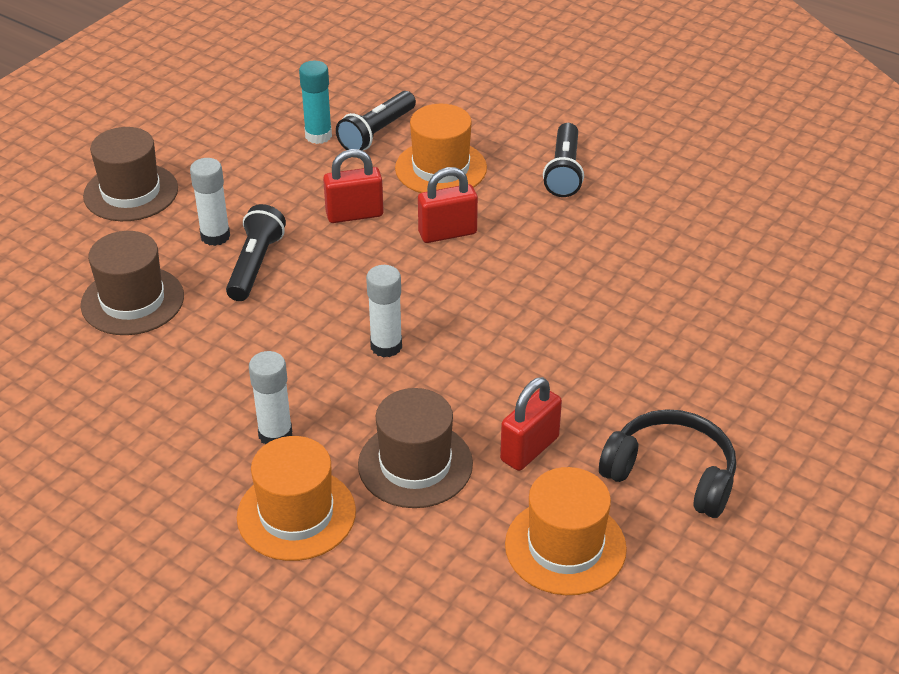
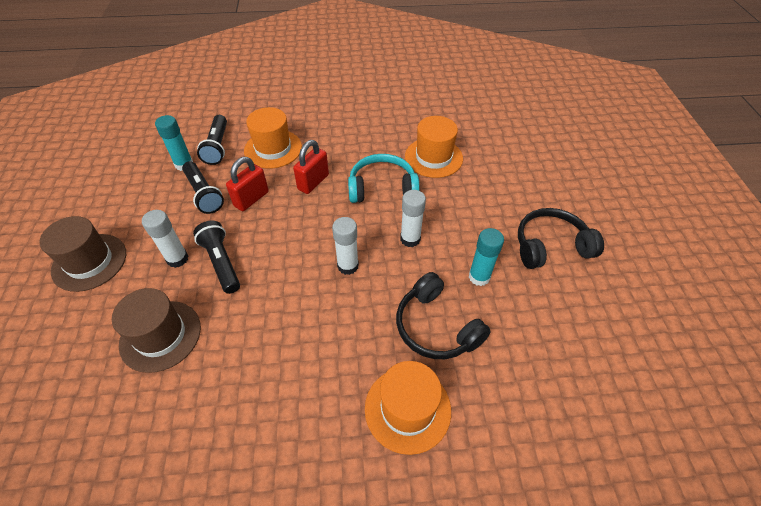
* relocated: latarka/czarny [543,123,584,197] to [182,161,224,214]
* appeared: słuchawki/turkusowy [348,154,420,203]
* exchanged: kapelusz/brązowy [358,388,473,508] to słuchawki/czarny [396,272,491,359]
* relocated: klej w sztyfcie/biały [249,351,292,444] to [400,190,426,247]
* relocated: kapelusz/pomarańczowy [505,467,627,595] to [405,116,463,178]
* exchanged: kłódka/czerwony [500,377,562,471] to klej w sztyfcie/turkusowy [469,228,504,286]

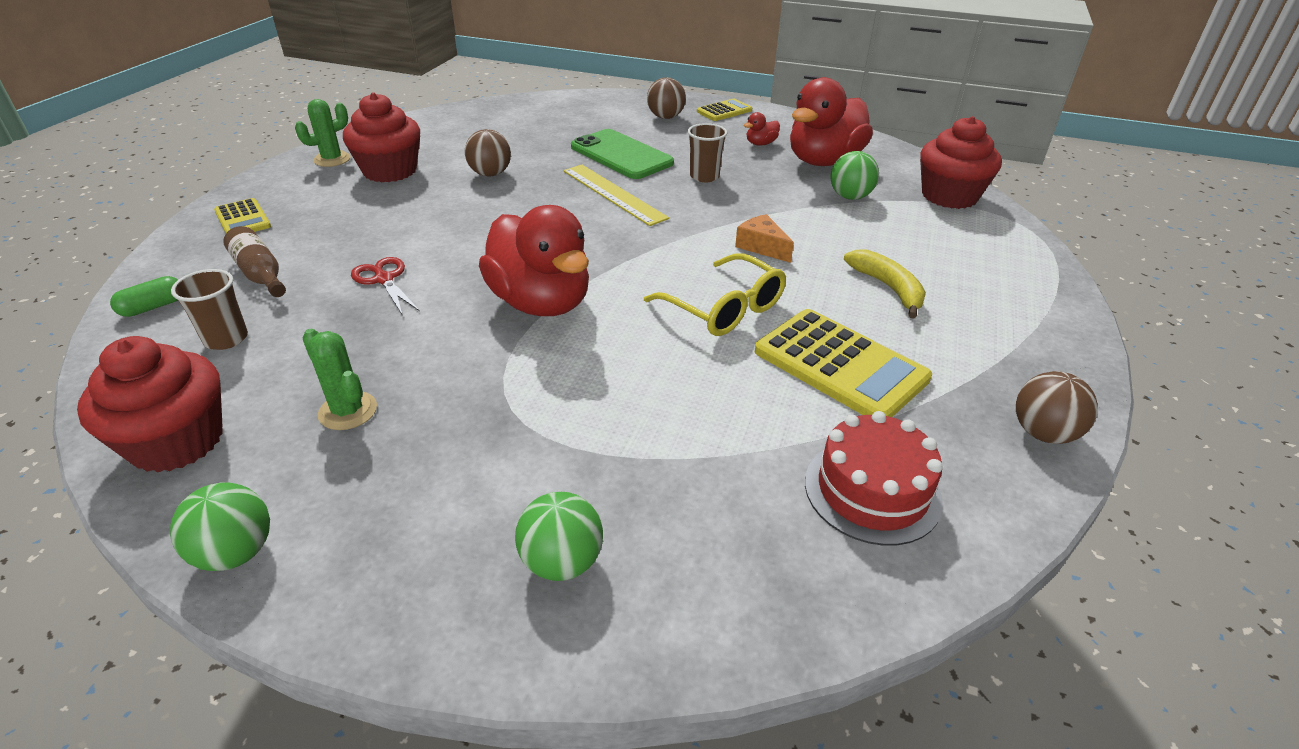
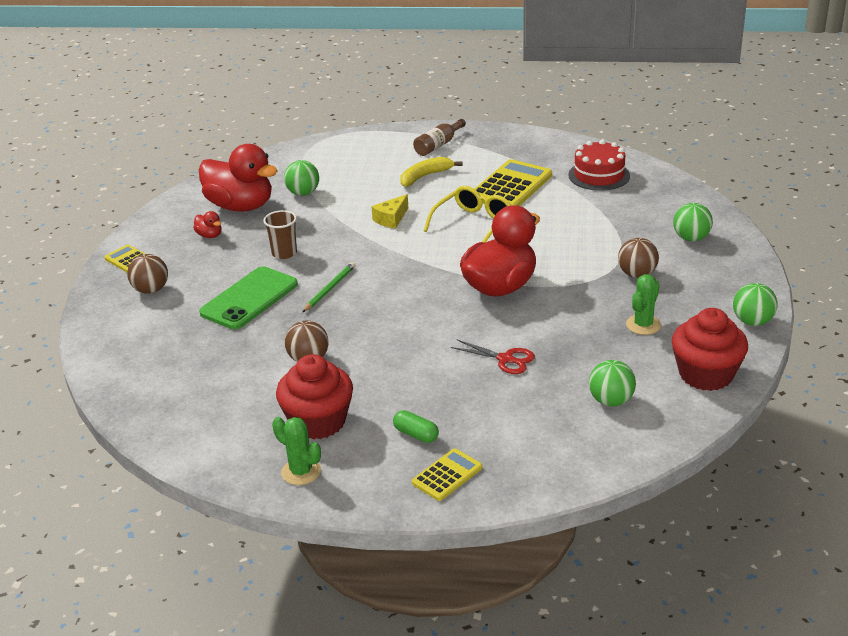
* exchanged: linijka/żółty [563,165,669,226] to ołówek/zielony [302,262,355,312]
* colour: ser/pomarańczowy [735,214,794,263] to ser/żółty [371,194,408,229]
* relocated: kapsułka/zielony [110,276,178,317] to [393,410,439,443]
* relocated: butelka/brązowy [223,226,286,297] to [413,119,466,156]
* spun: nożyczki/czerwony [351,257,420,316] = [451,339,535,374] 105 degrees counterclockwise
* exchanged: szklanka/brązowy [171,269,248,350] to piłka/zielony [589,360,636,407]
* relocated: piłka/brązowy [1016,371,1098,444] to [618,238,659,278]
* missing: muffinka/czerwony [920,116,1002,209]

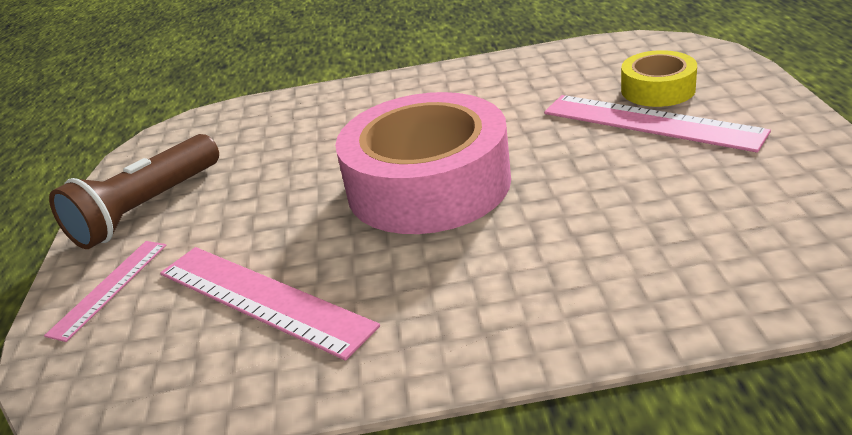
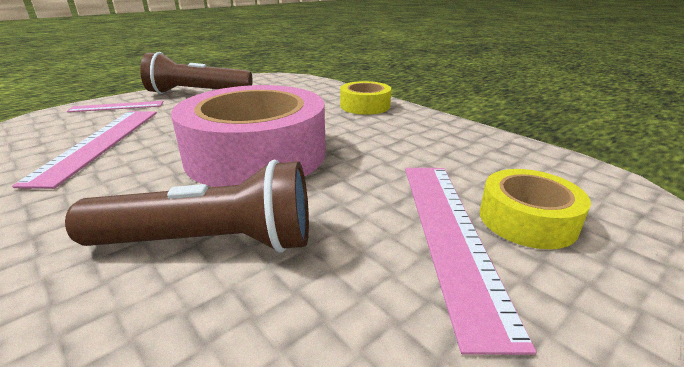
* appeared: latarka/brązowy [65,160,309,253]
* appeared: taśma klejąca/żółty [340,81,391,115]

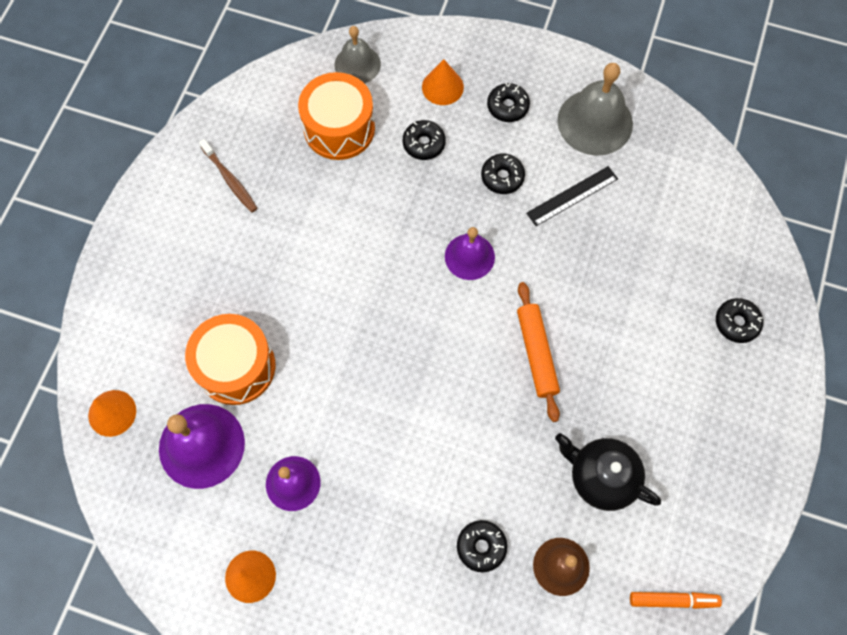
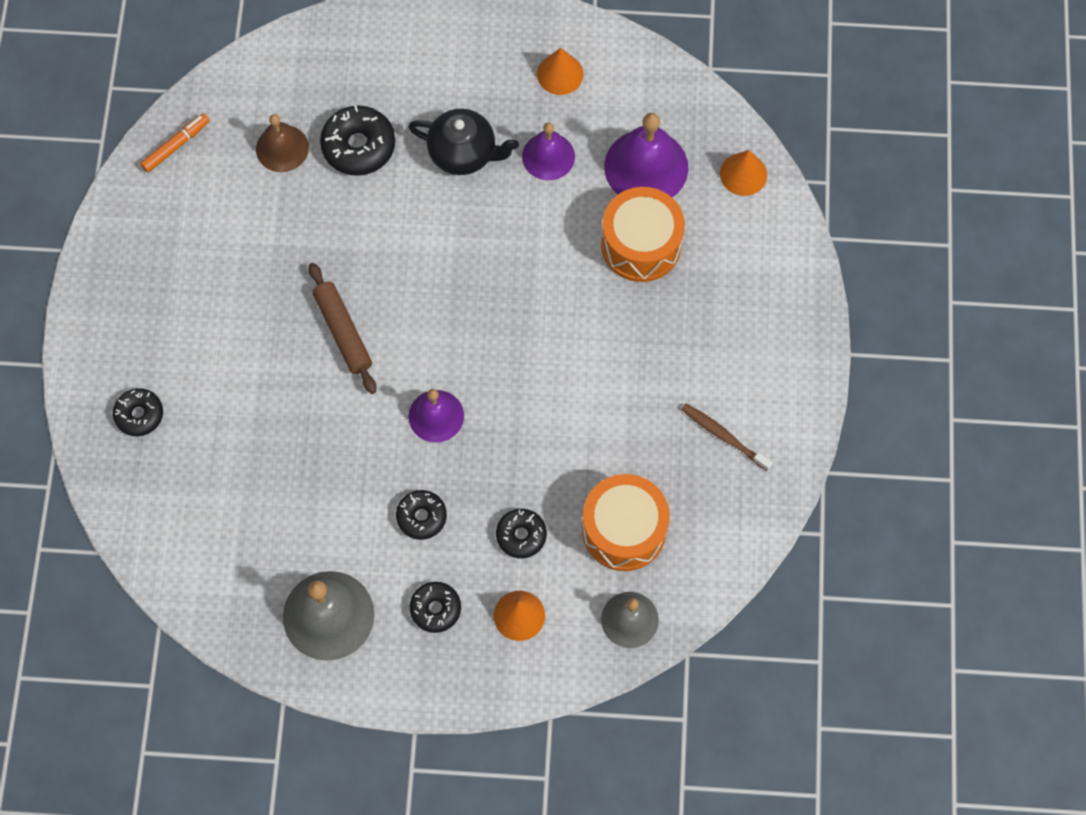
* spun: flamaster/pomarańczowy [630,592,722,609] = [140,113,210,172] 150 degrees clockwise
* colour: wałek do ciasta/pomarańczowy [517,282,560,422] to wałek do ciasta/brązowy [309,263,376,394]
* size: donut/czarny [457,520,507,572] = [320,105,395,176] x1.58
* relocated: imbryk/czarny [555,433,661,511] to [409,109,519,175]
* missing: linijka/czarny [526,166,618,226]

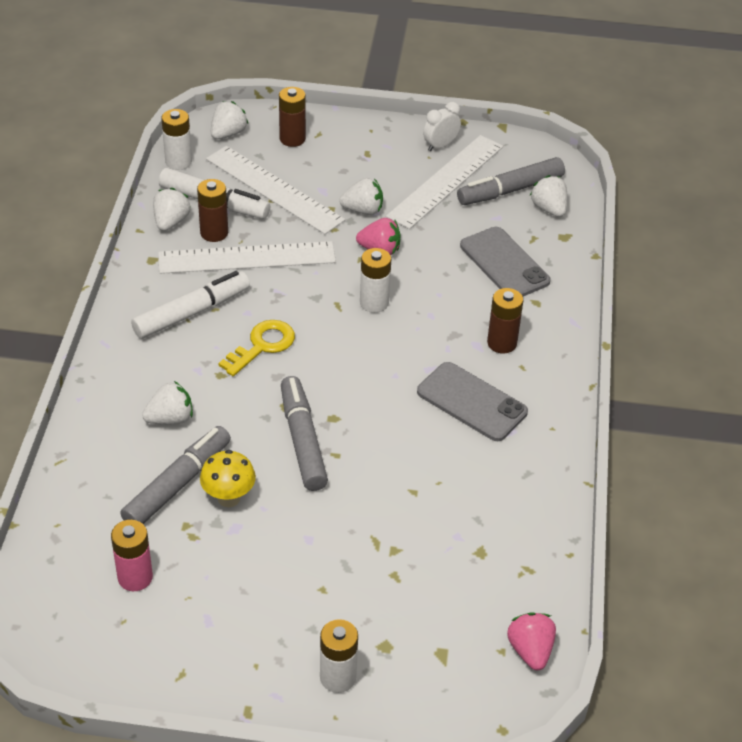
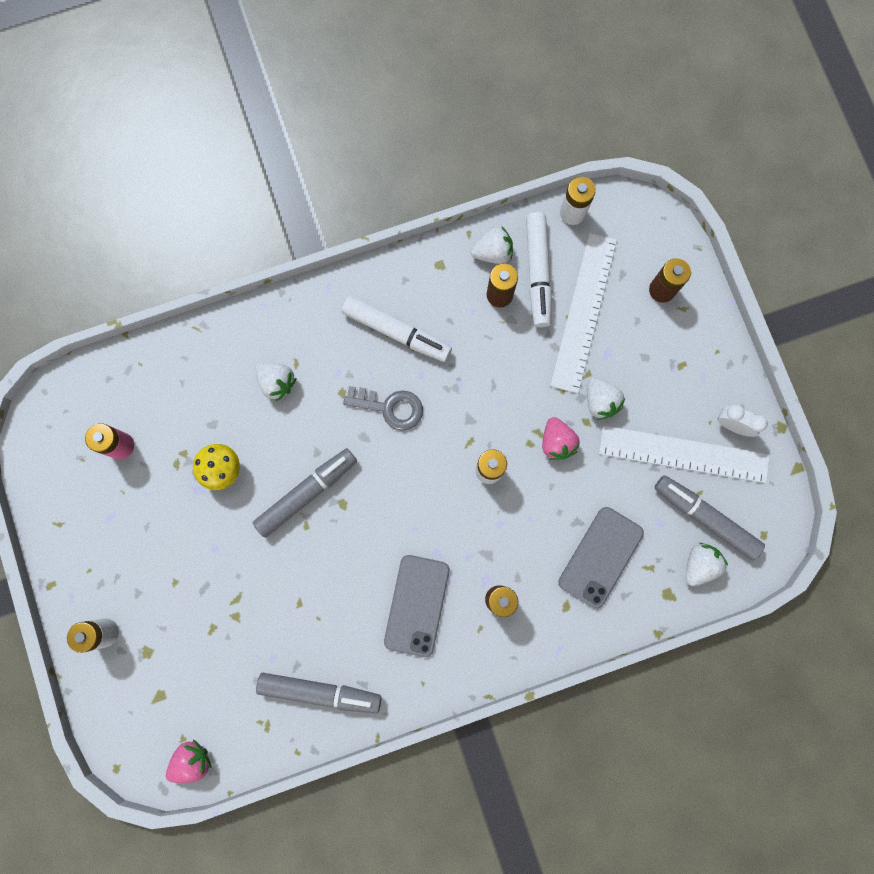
* relocated: flamaster/szary [120,426,231,524] to [256,673,382,713]
* colour: klucz/żółty [219,320,295,376] to klucz/szary [343,386,423,431]
* missing: linijka/biały [158,241,336,274]
* missing: truskawka/biały [211,101,248,139]

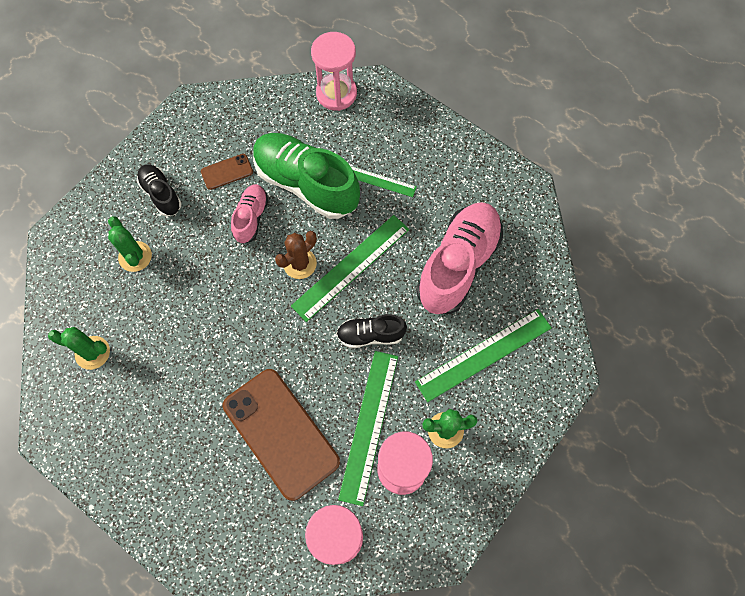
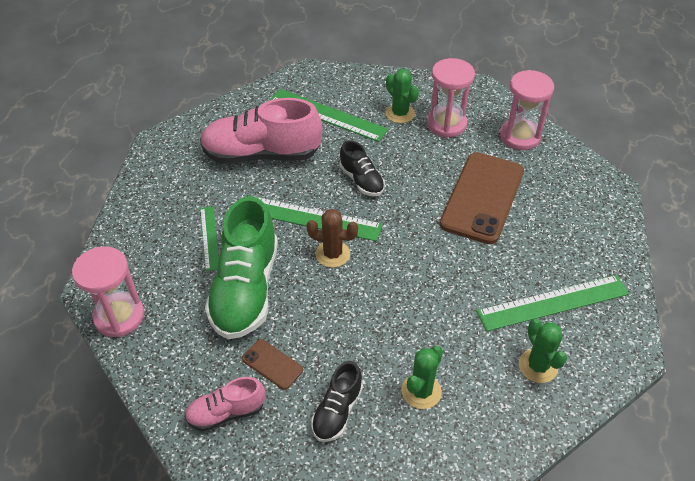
* relocated: but/różowy [231,184,268,244] to [185,377,265,431]
* relocated: linijka/zielony [338,351,398,506] to [476,275,629,332]

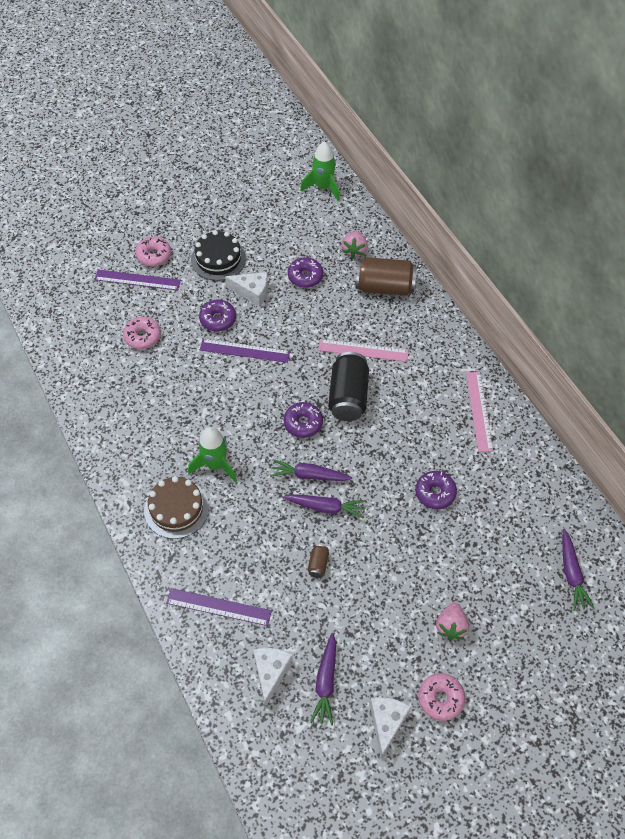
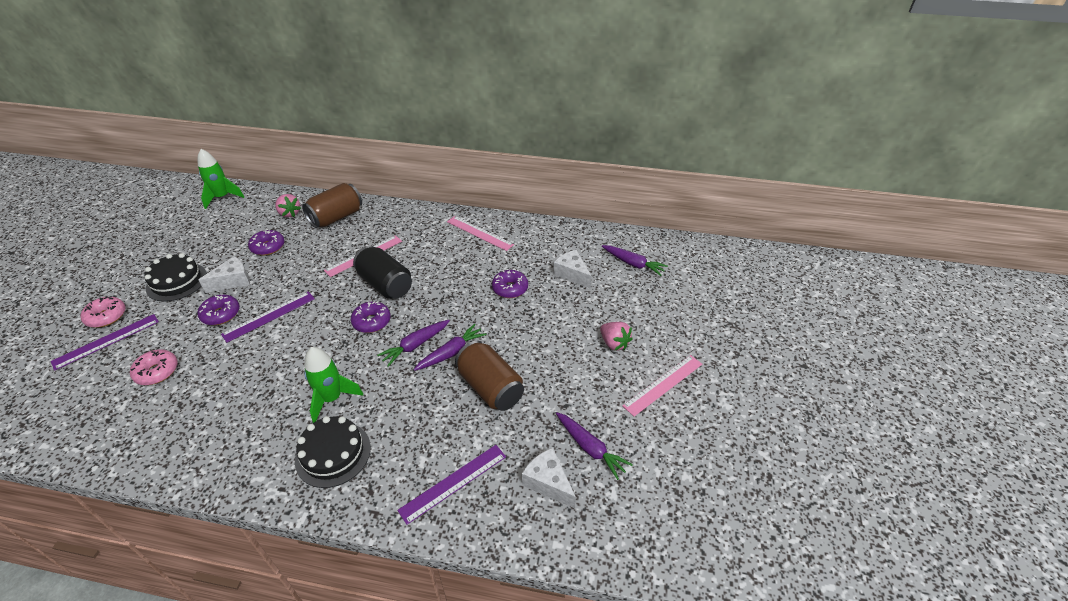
* colour: tort/brązowy [144,476,209,539] to tort/czarny [295,416,371,488]
* size: puszka/brązowy [307,545,329,578] = [455,341,524,411] x2.34
* relocated: ser/biały [370,697,411,758] to [553,250,591,288]
* exchanged: donut/różowy [418,673,465,721] to linijka/różowy [622,355,702,416]

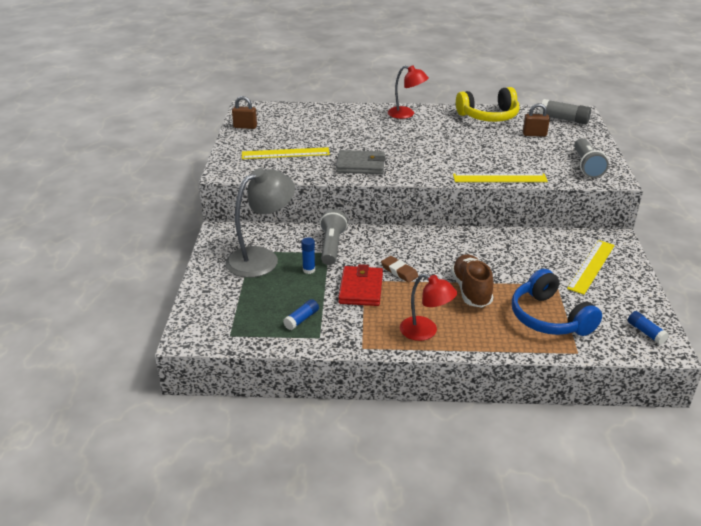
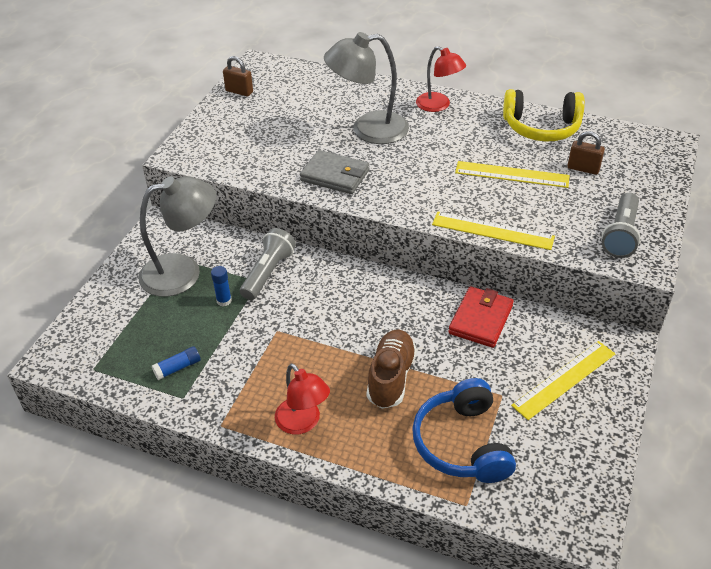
* appeared: lampka/szary [324,32,409,144]
* relocated: portfel/czerwony [338,264,383,306] to [449,286,514,348]
* relocated: linijka/żółty [242,147,330,159] to [455,161,570,188]
* missing: gumka do mazania/brązowy [381,256,419,283]
* missing: klej w sztyfcie/szary [540,99,591,124]
* missing: klej w sztyfcie/niebieski [628,311,669,345]

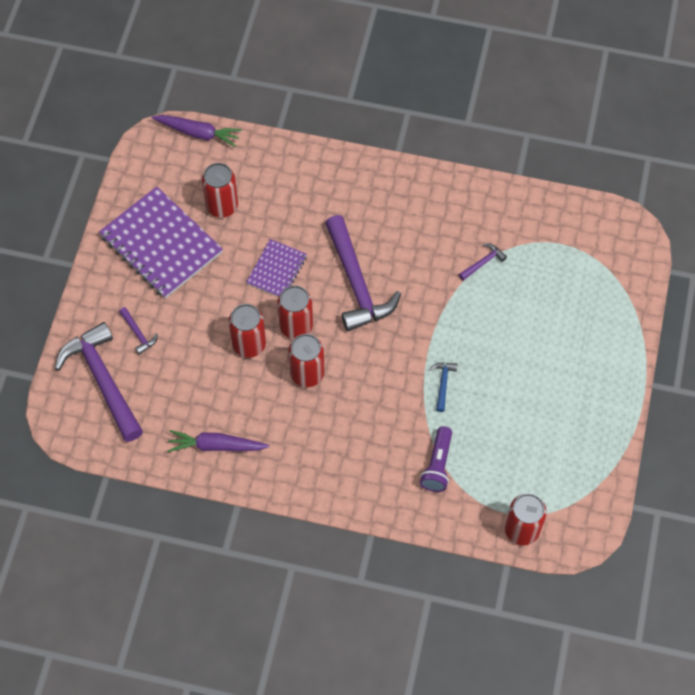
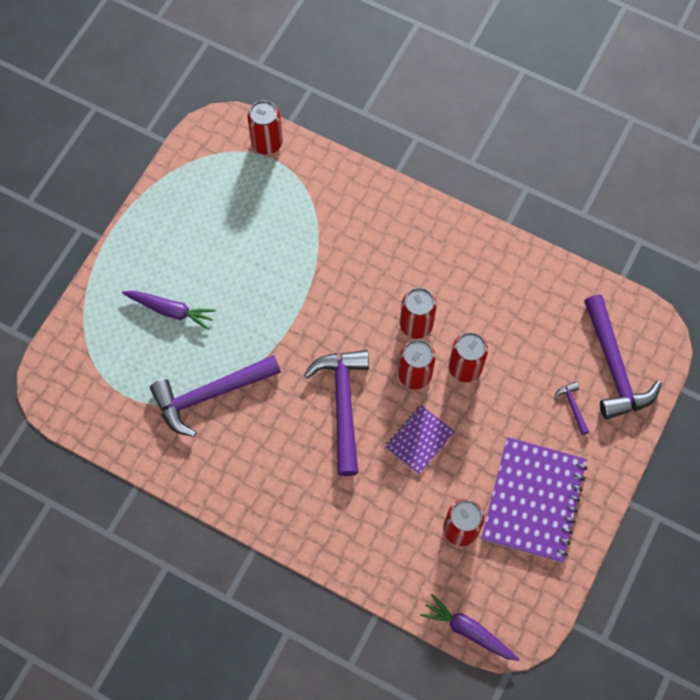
* relocated: marchewka/fioletowy [167,430,269,452] to [122,291,216,330]
* size: młotek/fioletowy [459,244,507,280] = [150,355,281,437] x2.39
* spun: zeszyt/fioletowy [99,186,223,299] = [481,437,587,562] 45 degrees clockwise
* missing: latarka/fioletowy [420,426,452,492]
* missing: młotek/niebieski [430,363,457,412]

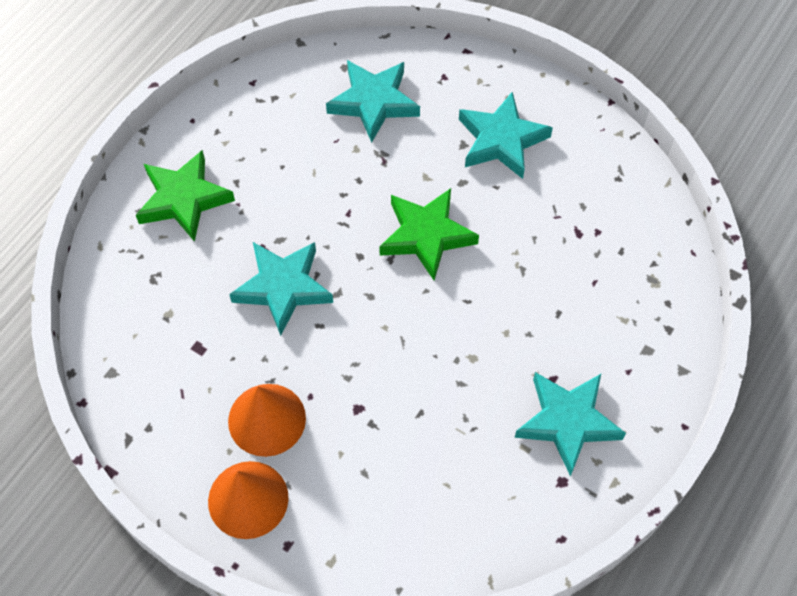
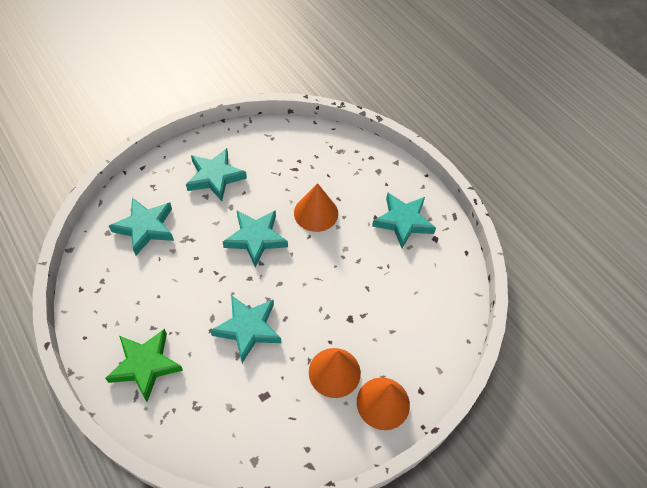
* colour: gwiazda/zielony [379,188,479,281] to gwiazda/turkusowy [223,210,288,267]
* appeared: stożek/pomarańczowy [294,183,338,232]

